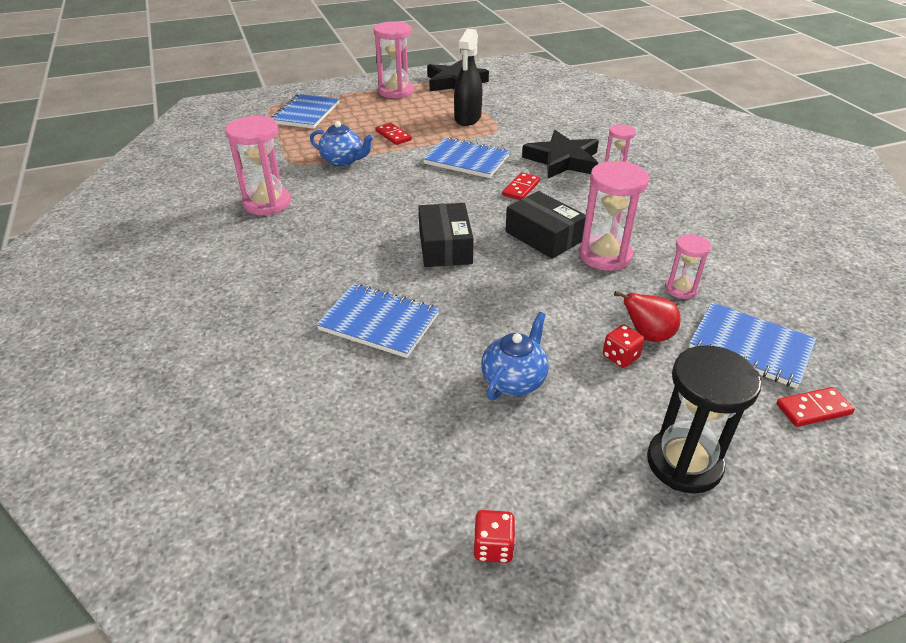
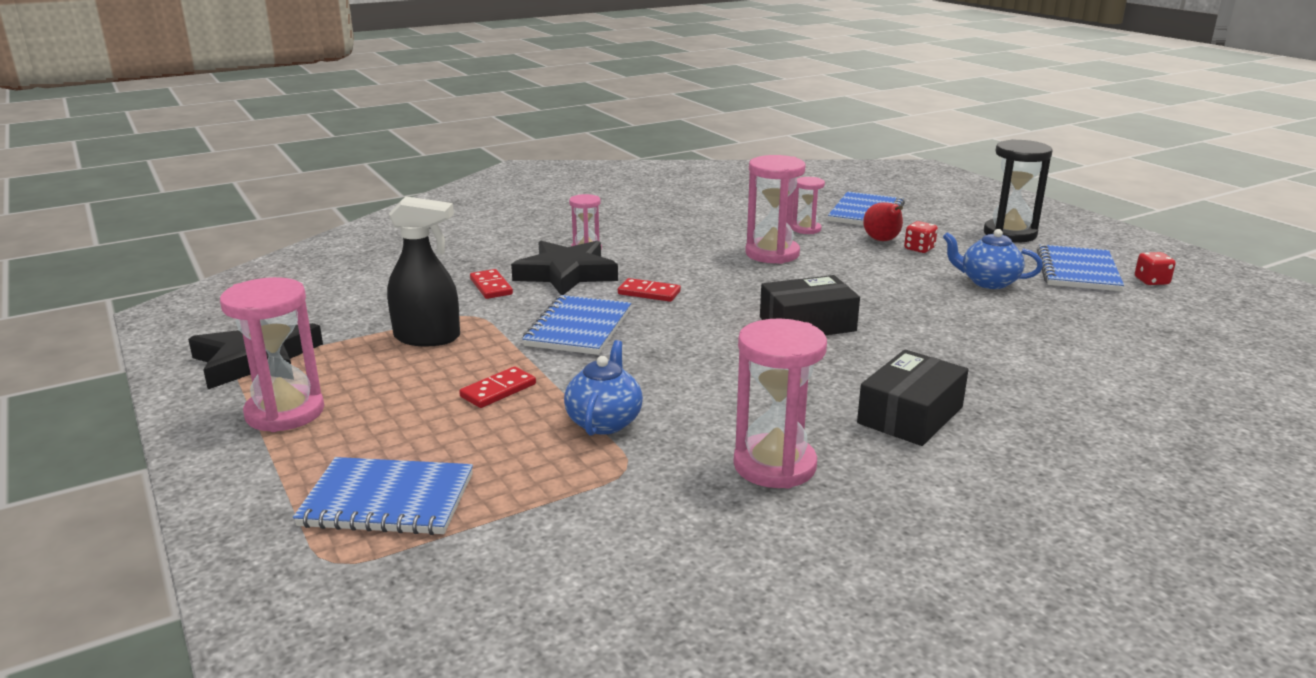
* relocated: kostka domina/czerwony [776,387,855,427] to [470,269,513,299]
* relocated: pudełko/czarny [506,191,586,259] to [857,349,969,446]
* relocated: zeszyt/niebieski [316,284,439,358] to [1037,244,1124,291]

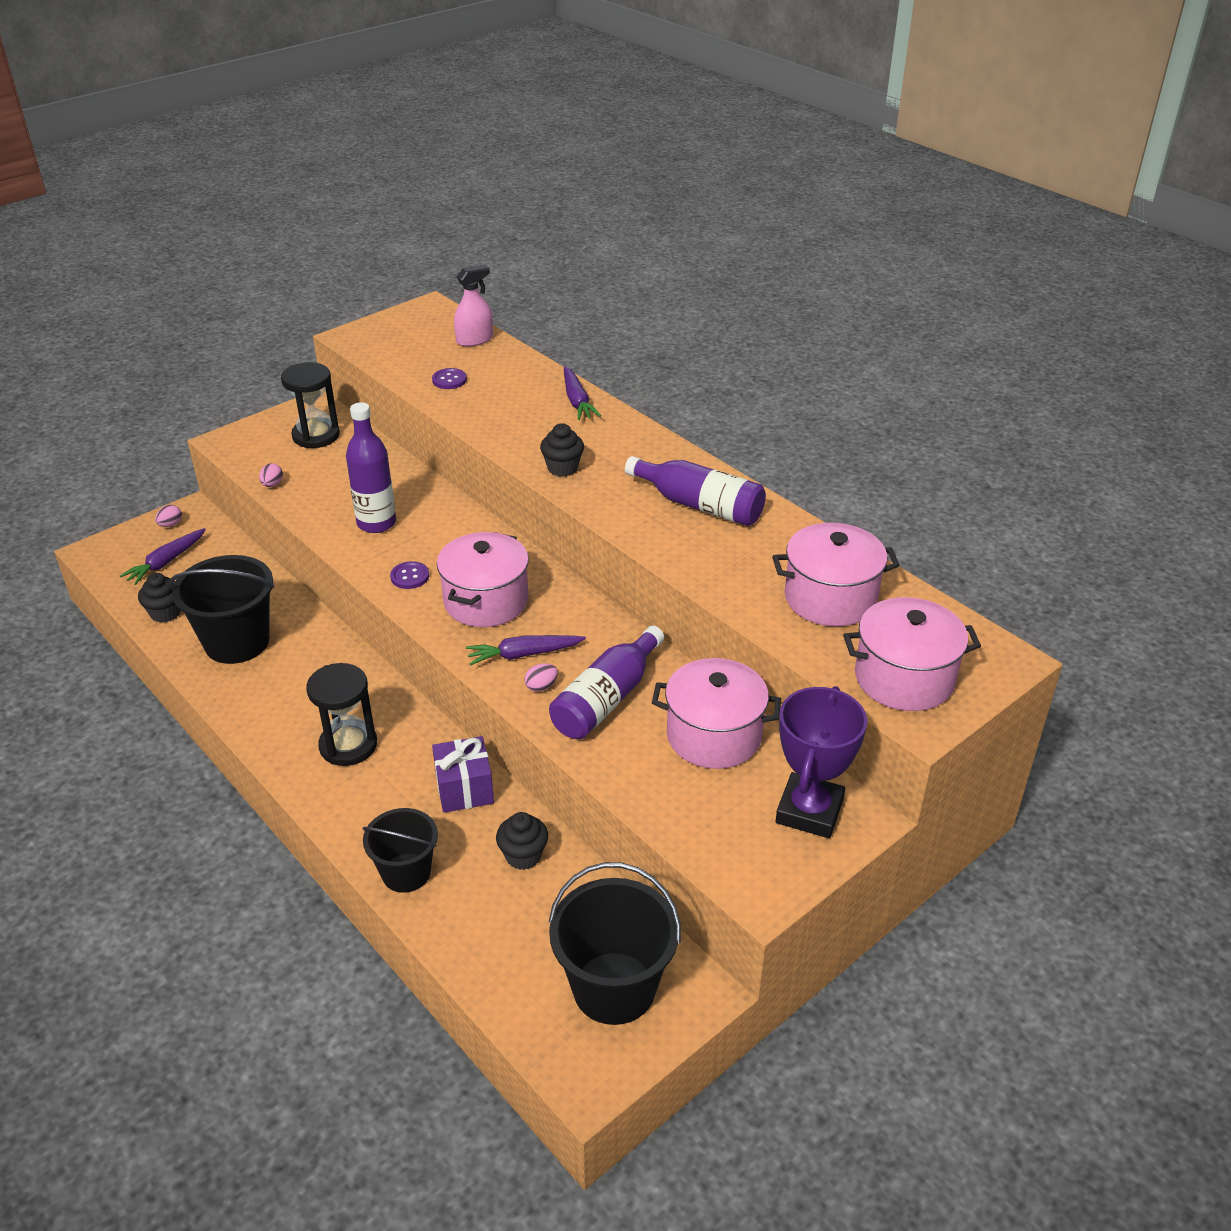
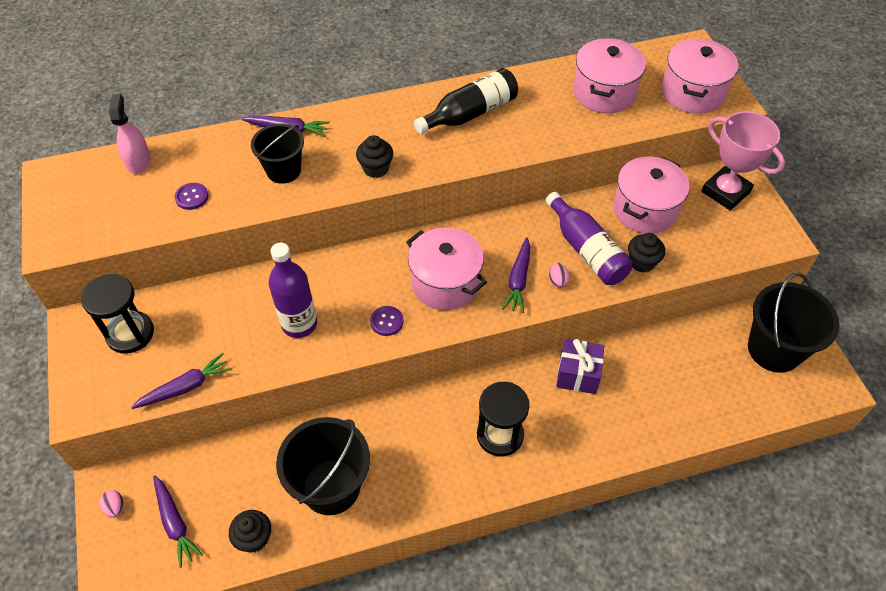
* exchanged: jajko/różowy [259,463,283,487] to marchewka/fioletowy [131,353,232,409]
* relocated: wiadro/czarny [363,808,438,893] to [251,124,304,184]
* colour: butelka/fioletowy [625,456,766,526] to butelka/czarny [414,68,518,134]
* relocated: muffinka/czarny [496,812,548,870] to [628,233,665,272]
* colour: puchar/fioletowy [776,686,867,838] to puchar/różowy [701,111,785,210]

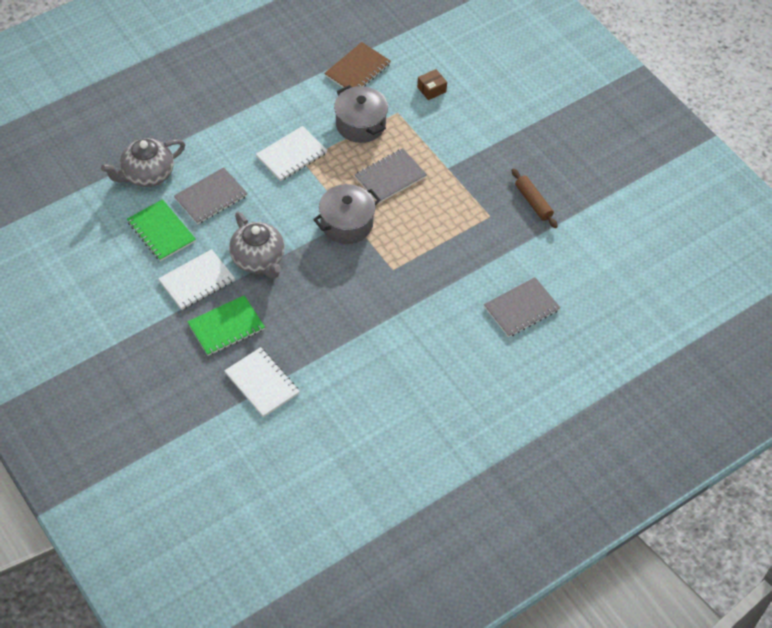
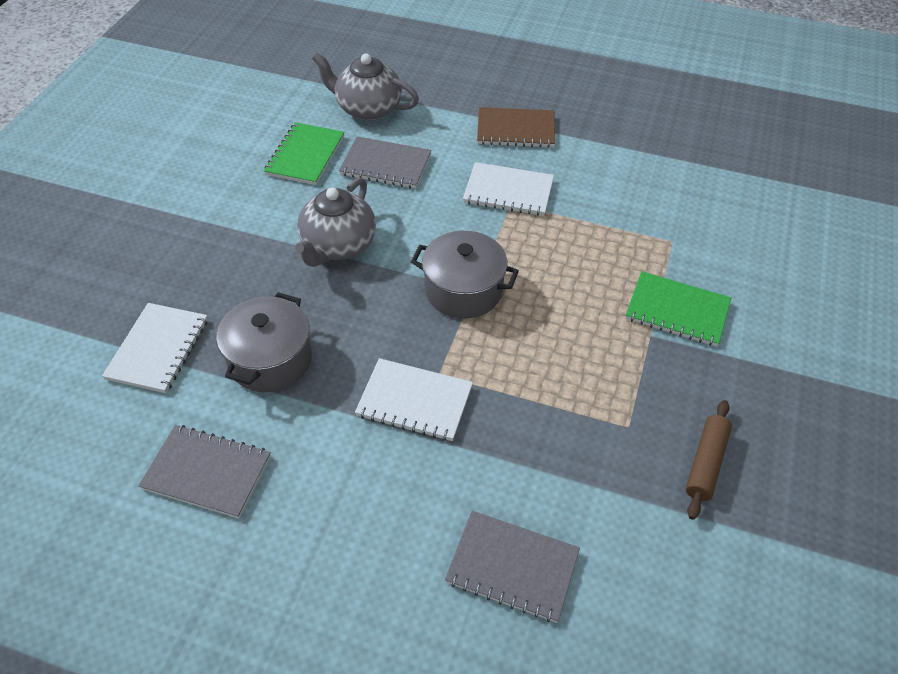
* relocated: zeszyt/szary [355,148,427,203] to [138,425,271,518]
* relocated: garnek/szary [334,85,388,143] to [216,292,312,392]
* relocated: zeszyt/biały [158,249,235,310] to [355,358,473,441]
* relocated: zeszyt/brązowy [324,42,391,88] to [477,107,555,148]
* relocated: zeszyt/zielony [187,295,265,356] to [625,271,731,347]
* missing: pudełko/brązowy [417,69,447,100]

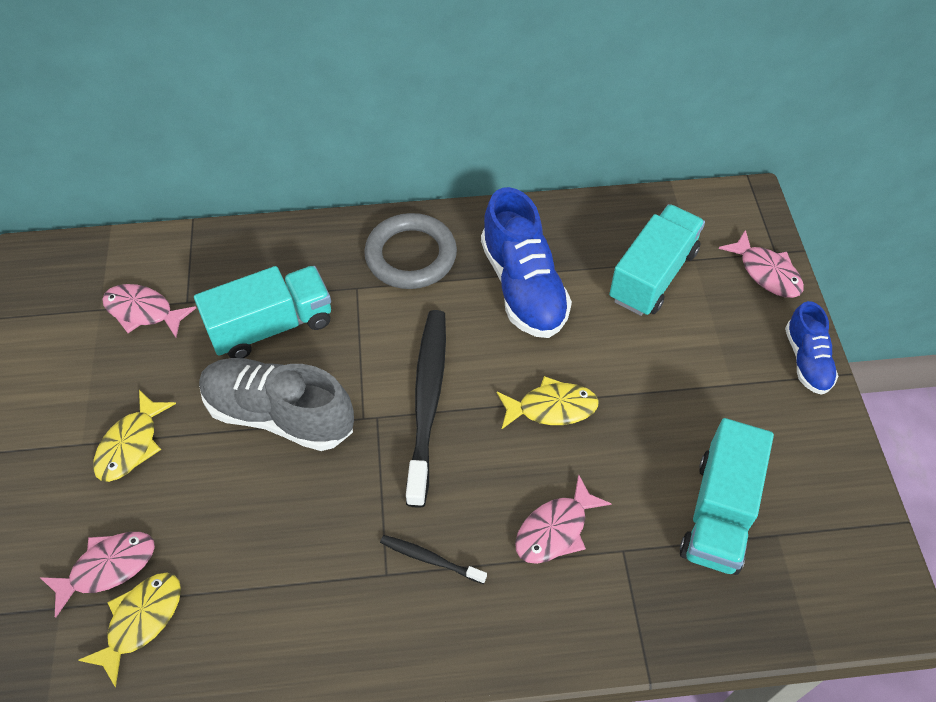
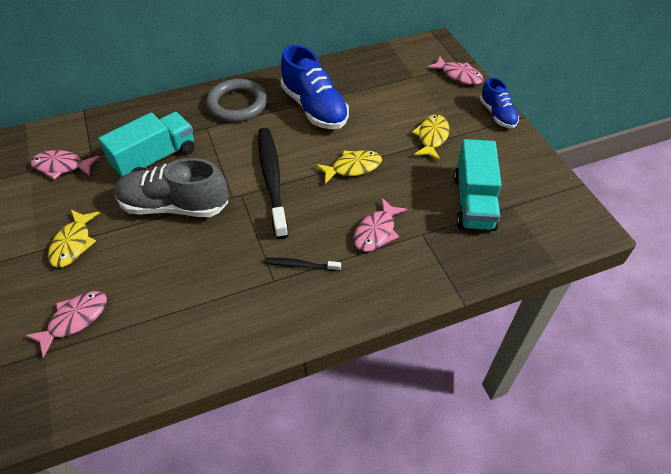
* relocated: ryba/żółty [78,573,181,687] to [412,115,449,160]
* missing: ciężarówka/turkusowy [609,204,705,316]

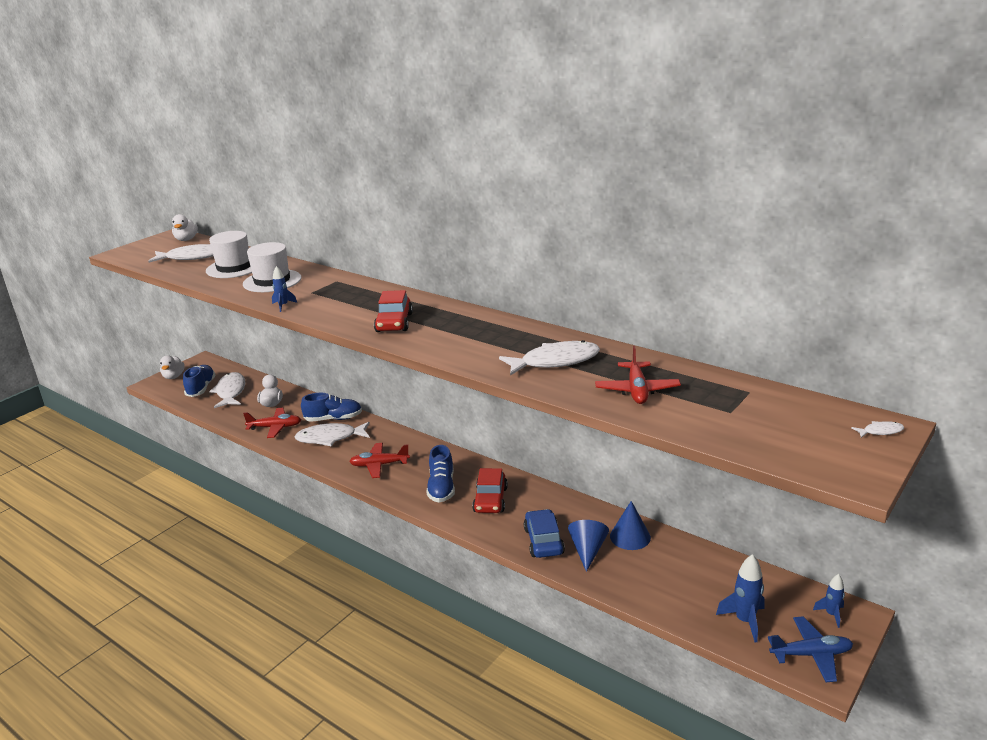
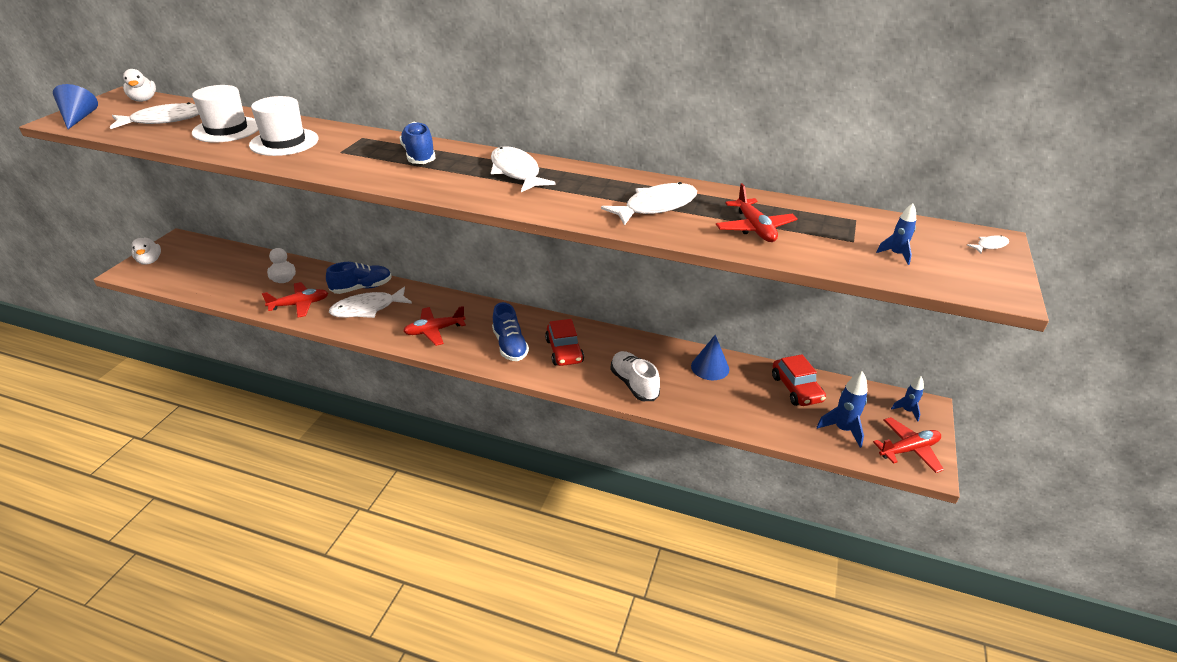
* relocated: stożek/niebieski [568,520,609,572] to [53,84,98,129]
* relocated: but/niebieski [183,365,216,397] to [399,122,436,164]
* relocated: ryba/biały [209,372,245,408] to [491,146,556,192]
* exchanged: samochód/niebieski [524,509,565,558] to but/biały [610,351,660,401]
* relocated: samochód/czerwony [374,290,413,332] to [772,354,826,406]
* colour: samolot/niebieski [768,616,853,682] to samolot/czerwony [873,417,944,473]
* relocated: rakieta/niebieski [272,266,297,312] to [876,203,916,265]

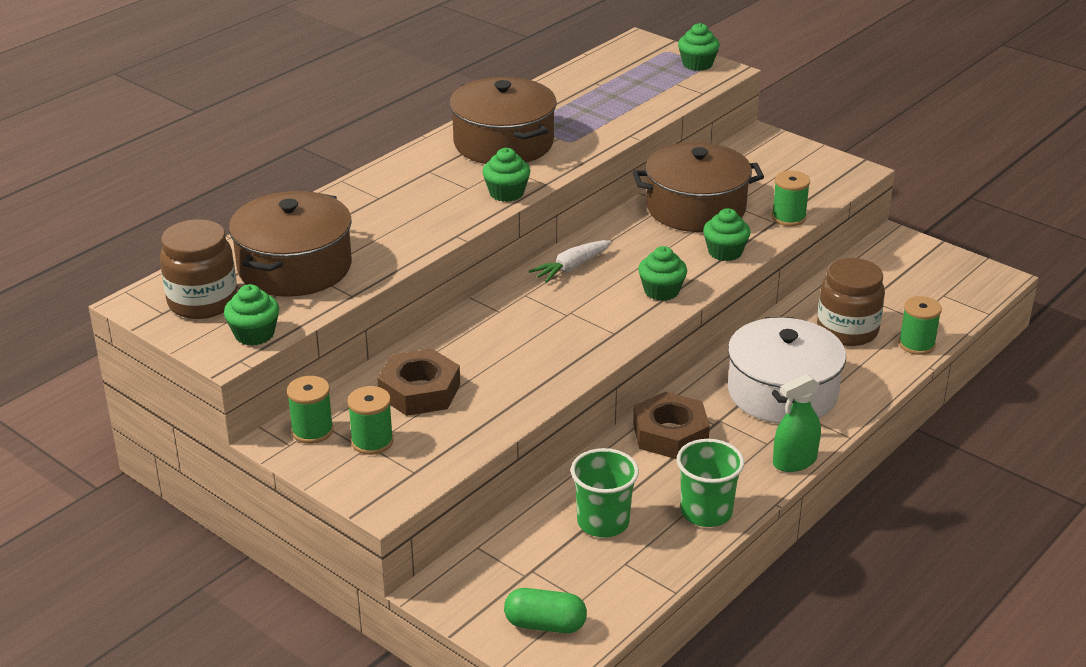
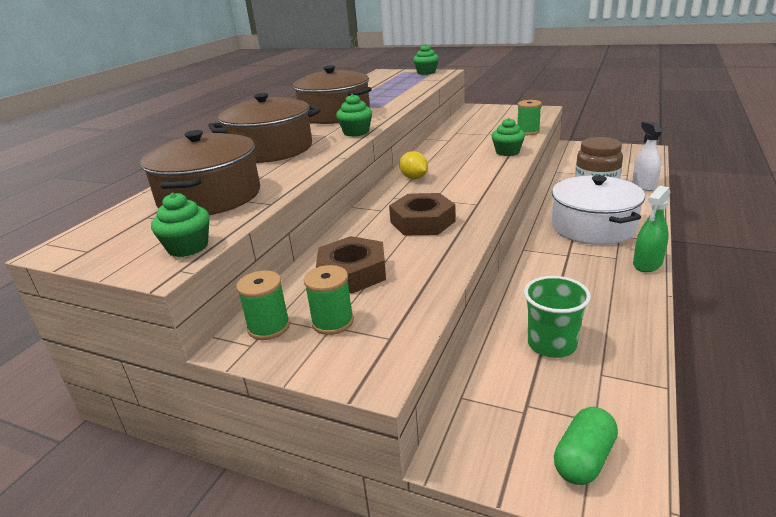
* relocated: garnek/brązowy [633,142,764,232] to [208,93,320,163]
* relocated: nakrętka/brązowy [633,392,710,459] to [389,193,456,235]
* exchanged: marchewka/biały [529,240,611,283] to cytryna/żółty [399,151,428,179]
* spun: kapsułka/zielony [504,588,587,633] = [554,407,618,485] 45 degrees counterclockwise
* exchanged: szpulka/zielony [899,296,942,355] to spryskiwacz/biały [632,121,662,191]
* missing: słoik/brązowy [160,219,237,319]
* missing: muffinka/zielony [638,246,687,301]
* missing: szklanka/zielony [677,439,744,527]

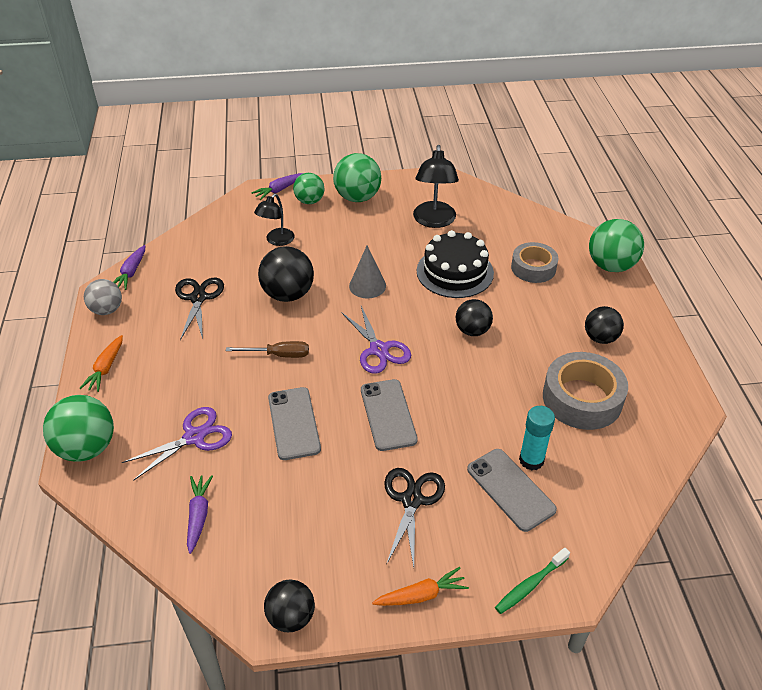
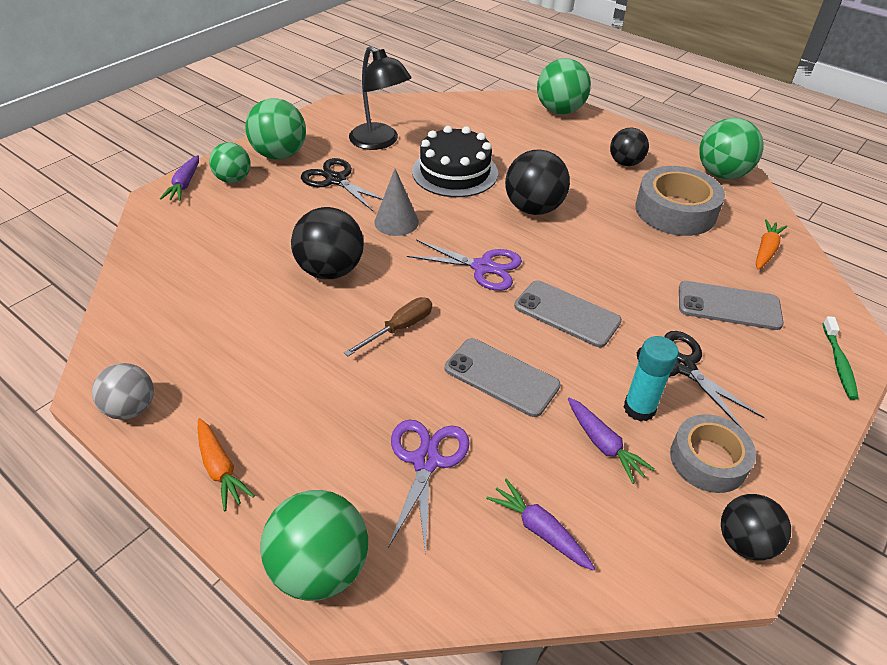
* relocated: nożyczki/czarny [175,278,224,340] to [301,158,383,211]
* size: piłka/czarny [455,299,493,336] = [505,149,570,215] x1.54
* relocated: marchewka/fioletowy [114,245,145,290] to [568,398,655,484]
* relocated: klej w sztyfcie/turkusowy [519,406,555,470] to [624,336,679,422]
* relocated: taśma klejąca/szary [511,242,558,283] to [670,414,756,493]
* appeared: piłka/zielony [699,118,764,179]
* relocated: marchewka/pomarańczowy [372,567,469,606] to [756,219,787,270]
* missing: lampka/czarny [254,194,295,246]

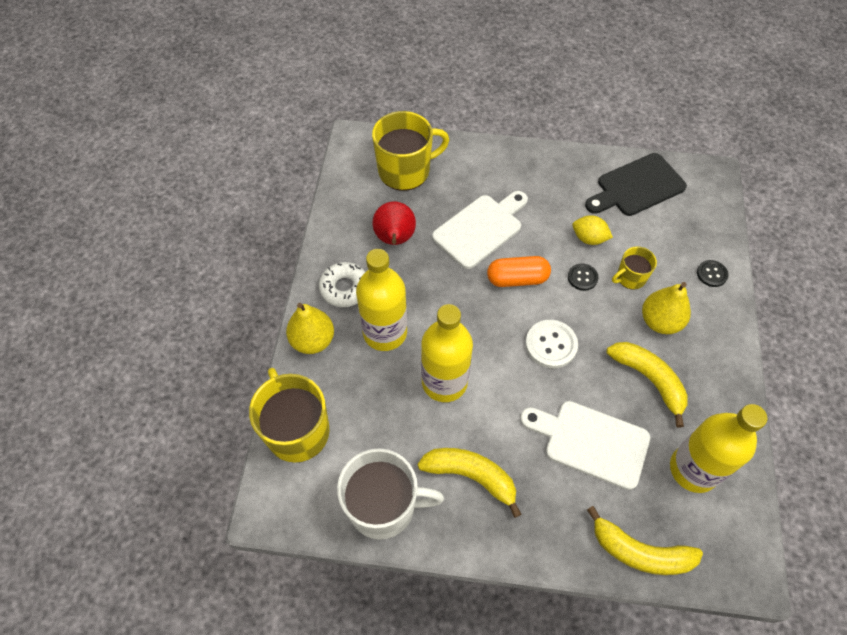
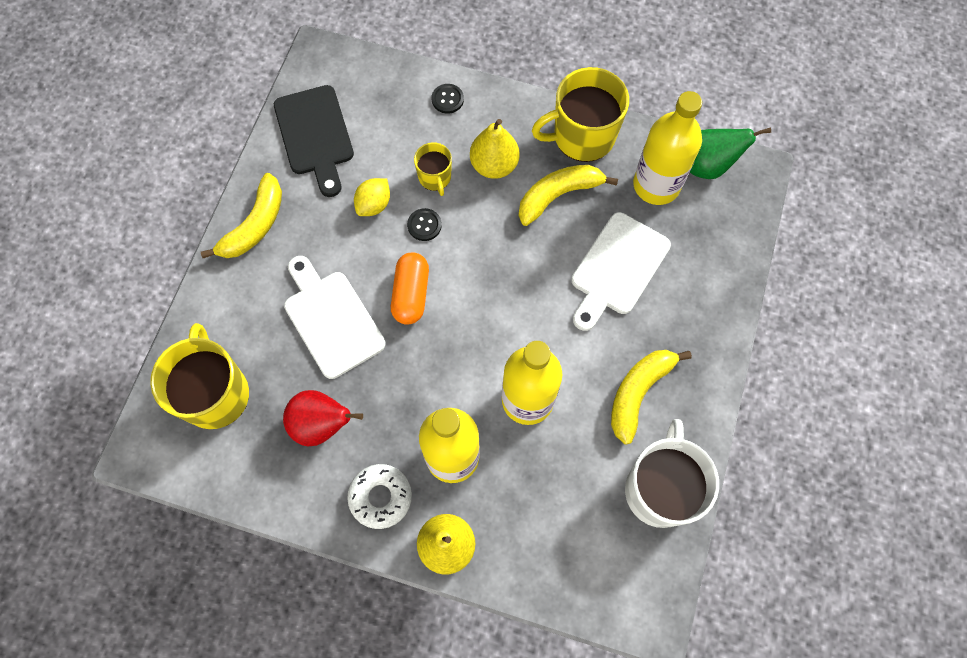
* relocated: banan/żółty [587,506,703,575] to [201,173,282,258]
* relocated: kubek/żółty [249,368,329,463] to [532,67,629,162]
* appeared: gruszka/zielony [690,127,771,179]
* missing: guzik/biały [525,320,578,368]

